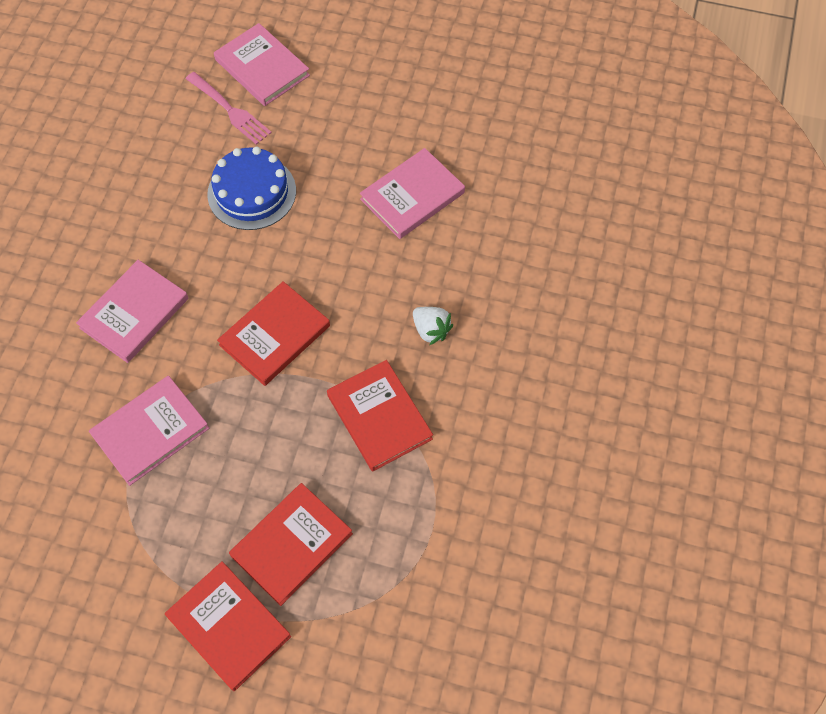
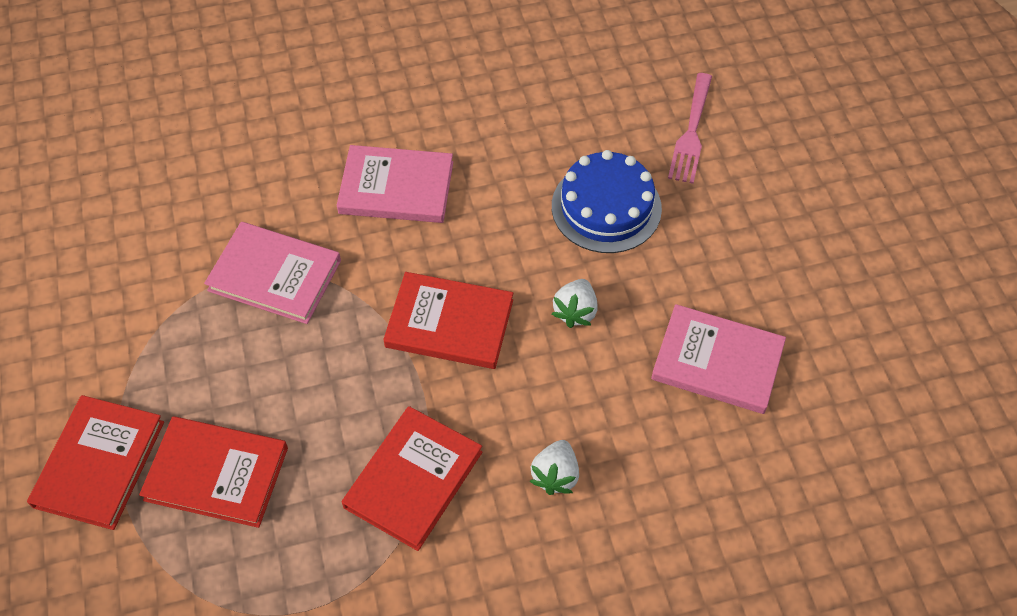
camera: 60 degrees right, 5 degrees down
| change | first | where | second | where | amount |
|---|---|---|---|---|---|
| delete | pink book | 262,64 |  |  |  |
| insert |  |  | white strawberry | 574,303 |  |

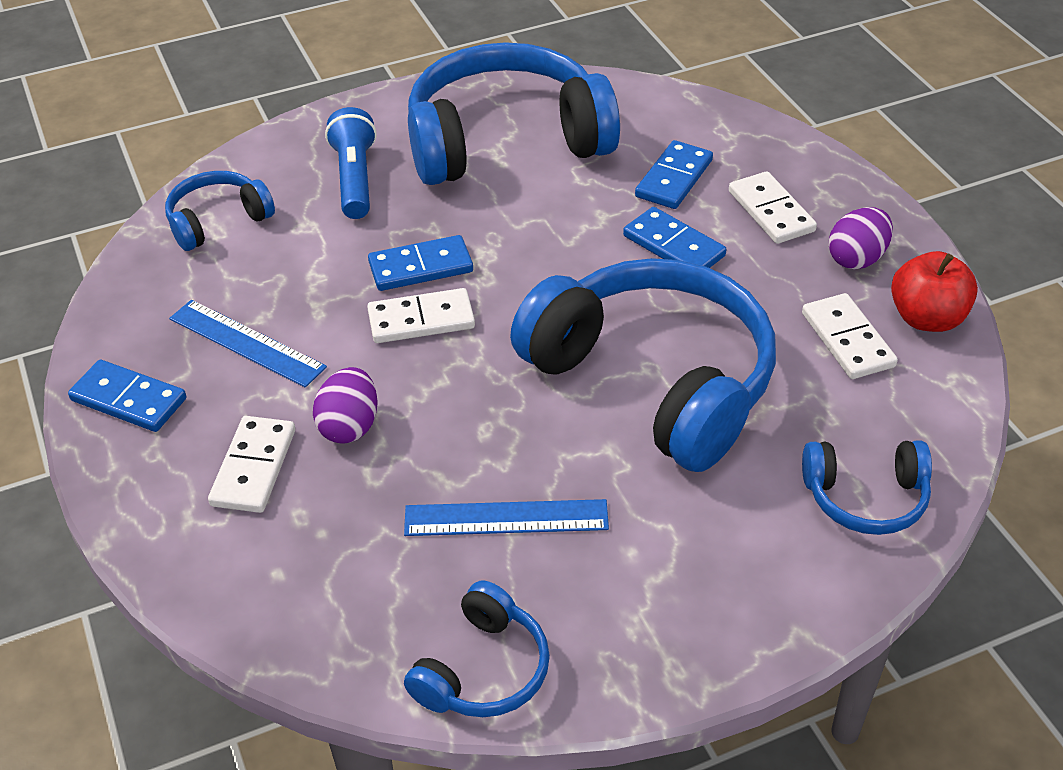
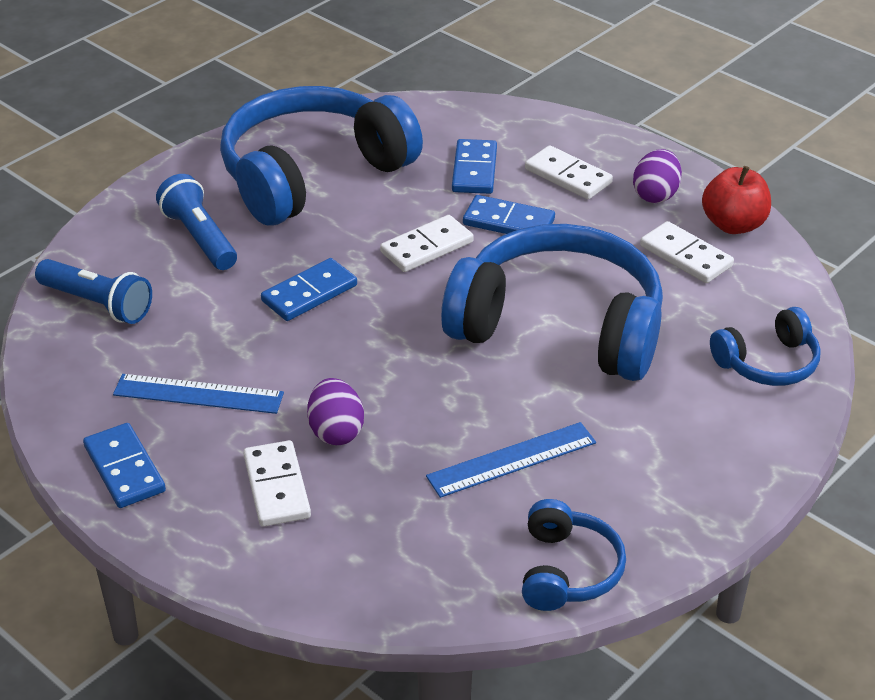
camera: 25 degrees left, 5 degrees down
| change | first | where | second | where | amount |
|---|---|---|---|---|---|
| replace | blue headphones | 220,211 | blue flashlight | 93,291 |  |
| move | white domino | 421,315 |  | 427,243 |  |
| rotate | blue domino | 127,396 |  | 124,465 | 60 degrees clockwise |

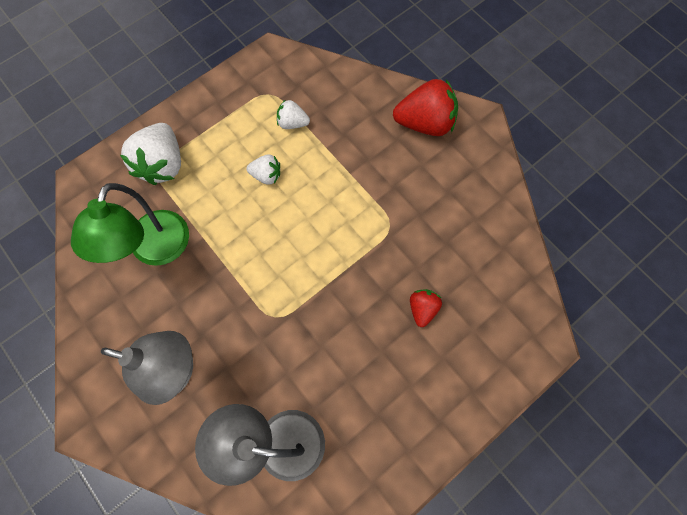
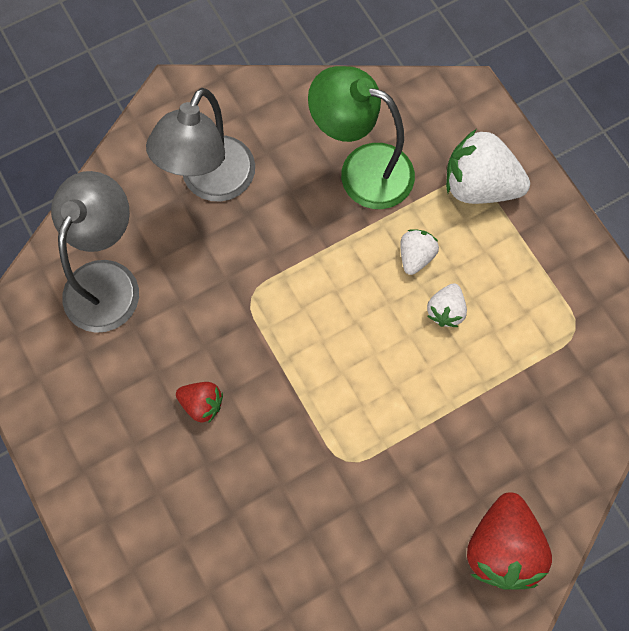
camera: 100 degrees right, 0 degrees up
| change | first | where | second | where | amount |
|---|---|---|---|---|---|
| move | white strawberry | 293,114 |  | 419,252 |  |
| move | red strawberry | 426,308 |  | 199,402 |  |

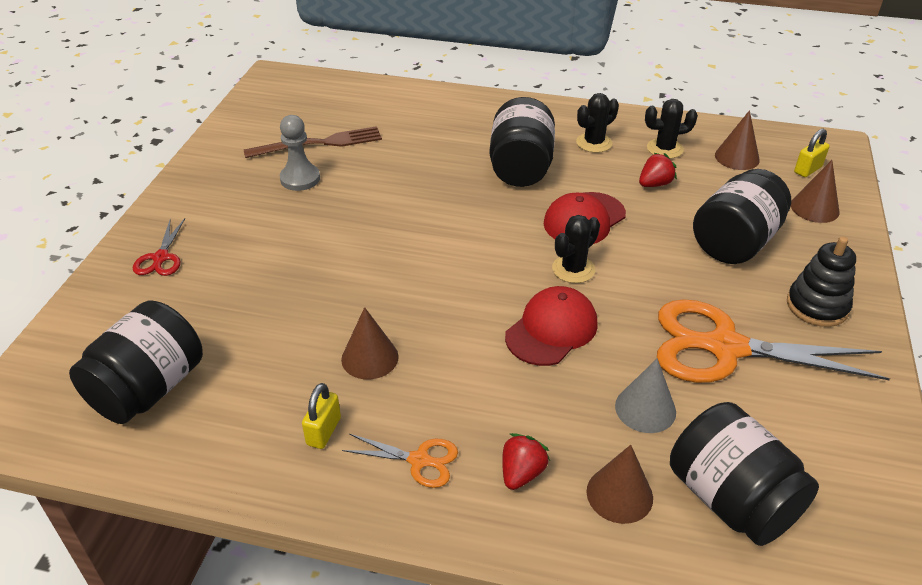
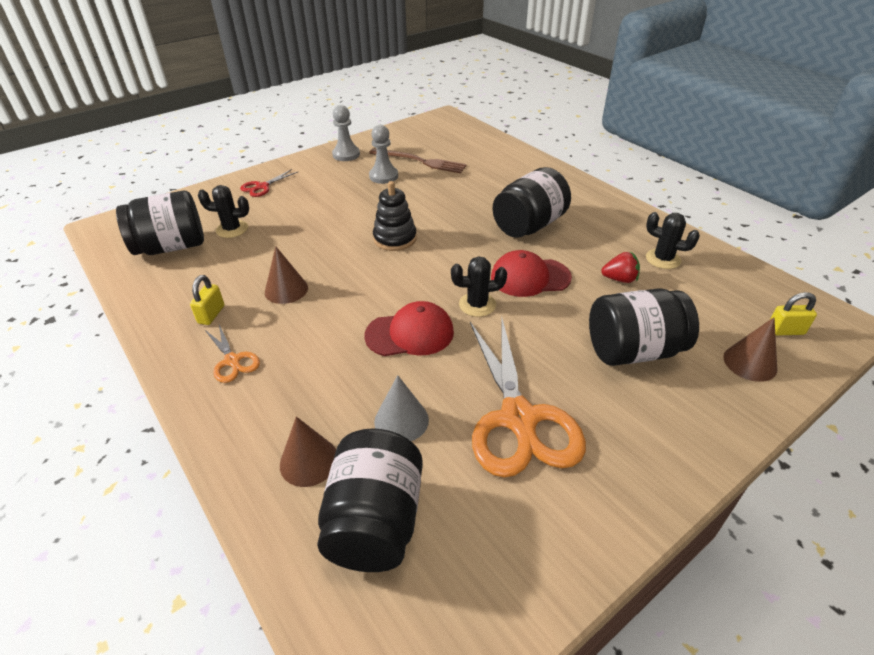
camera: 40 degrees right, 0 degrees up
| change | first | where | second | where | amount |
|---|---|---|---|---|---|
| move | black cactus | 597,123 |  | 223,211 |  |
| delete | brown cone | 737,140 |  |  |  |
| move | black stacking toy | 821,282 |  | 395,216 |  |
| rotate | orange scissors | 773,341 |  | 528,397 | 150 degrees counterclockwise |
| rotate | yellow padlock | 321,416 |  | 207,300 | 45 degrees counterclockwise |
| delete | red strawberry | 526,461 |  |  |  |
| insert |  |  | grey pawn | 346,133 |  |

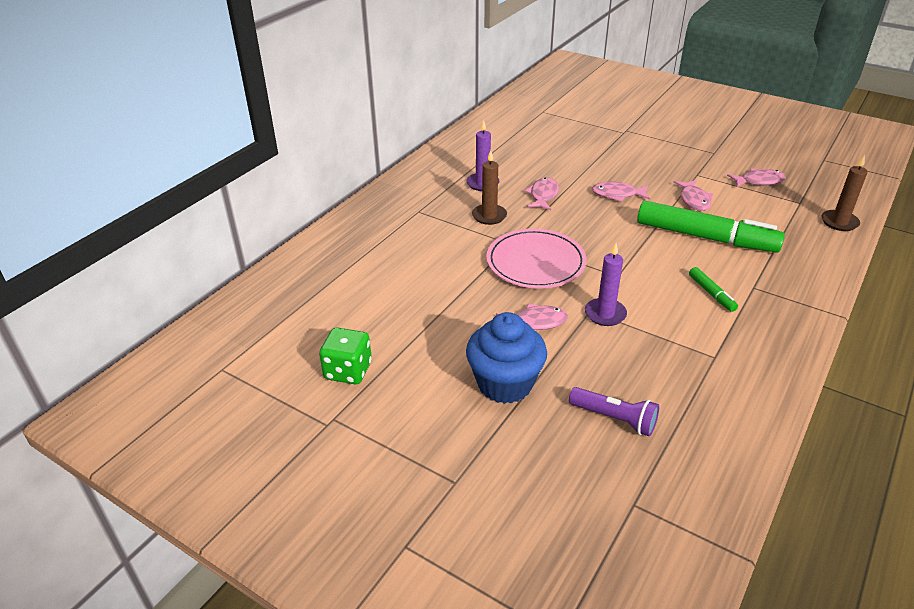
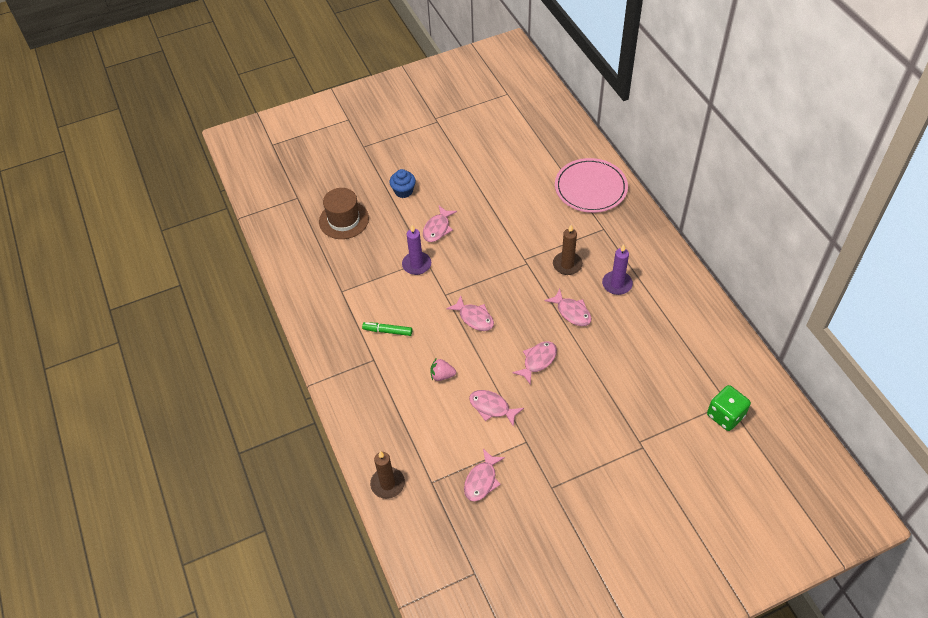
camera: 125 degrees right, 15 degrees up
| change | first | where | second | where | amount |
|---|---|---|---|---|---|
| replace | green marker | 711,227 | pink strawberry | 443,370 |  |
| move | pink plate | 536,259 |  | 591,185 |  |
| resize | blue cupcake | 506,358 |  | 402,183 | x0.55 |
| move | green dice | 345,356 |  | 729,408 |  |
| replace | purple flashlight | 614,411 | brown hat | 344,213 |  |
| insert |  |  | pink fish | 470,313 |  |

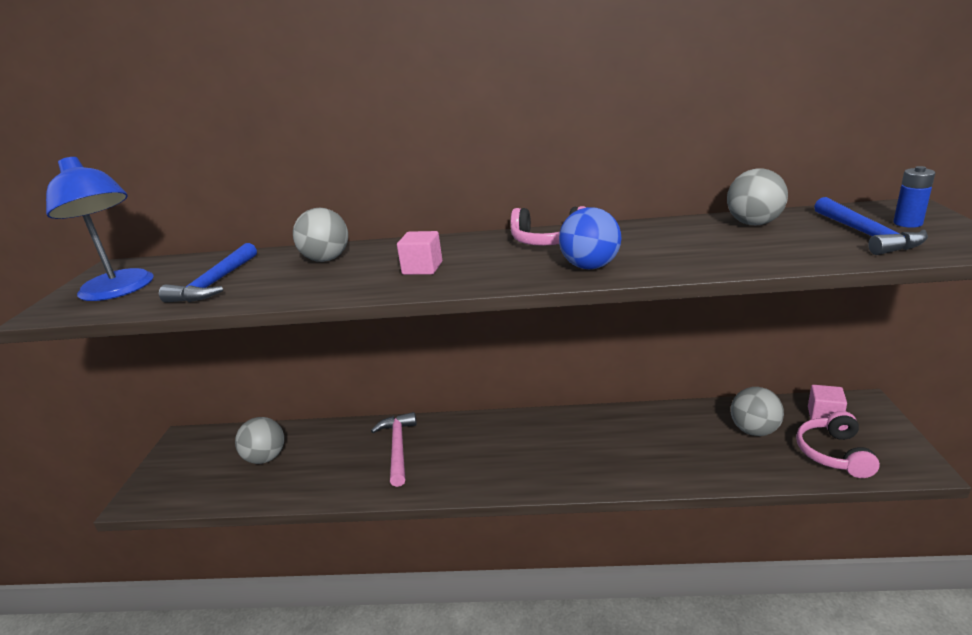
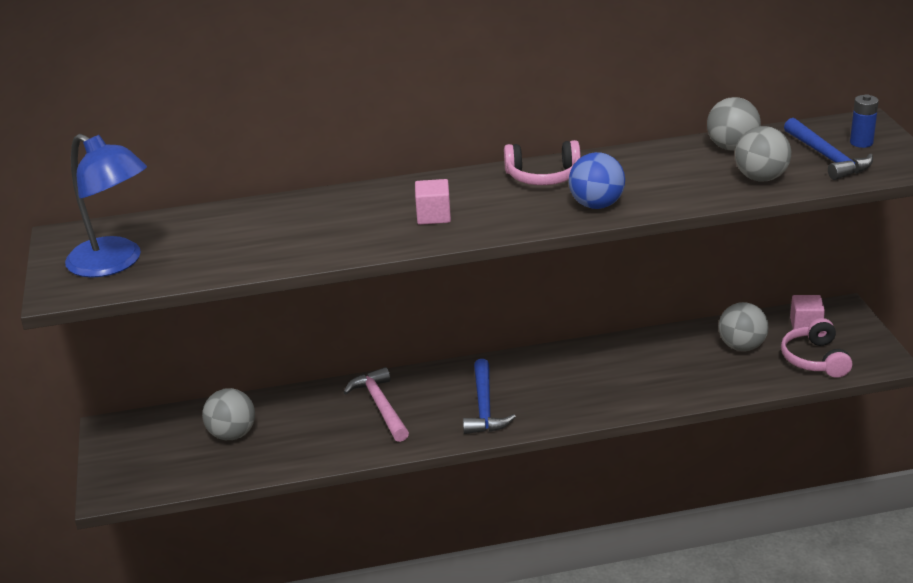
camera: 15 degrees left, 5 degrees up
| change | first | where | second | where | amount |
|---|---|---|---|---|---|
| move | grey ball | 320,235 |  | 763,153 |  |
| move | blue hammer | 208,273 |  | 489,396 |  |

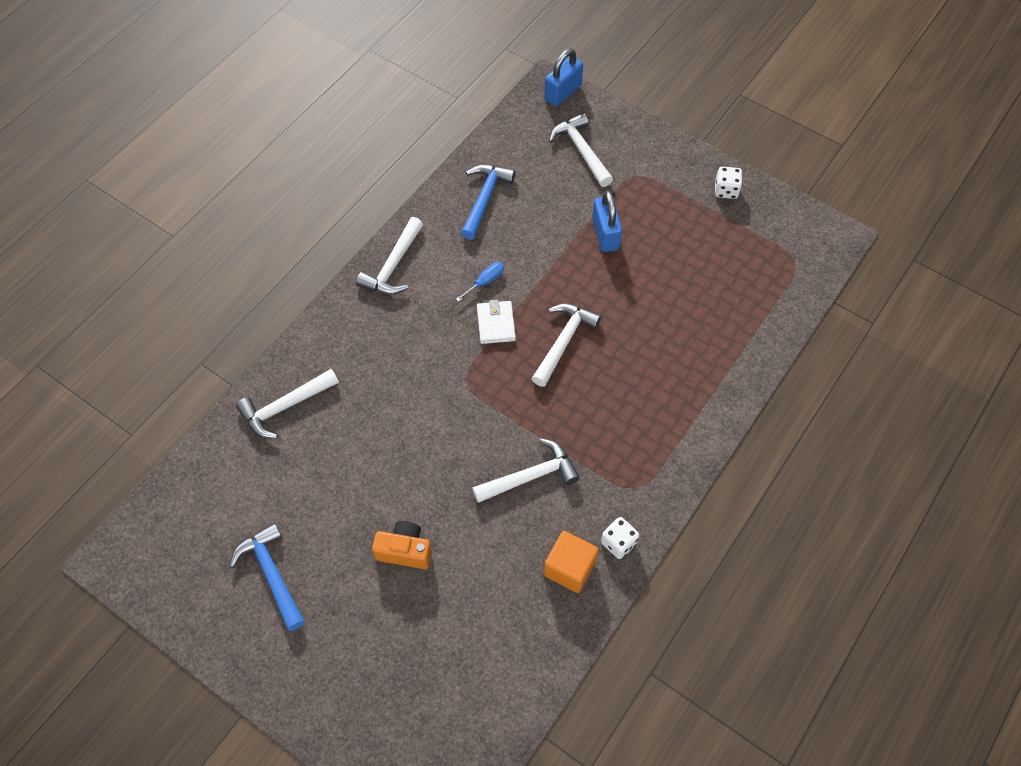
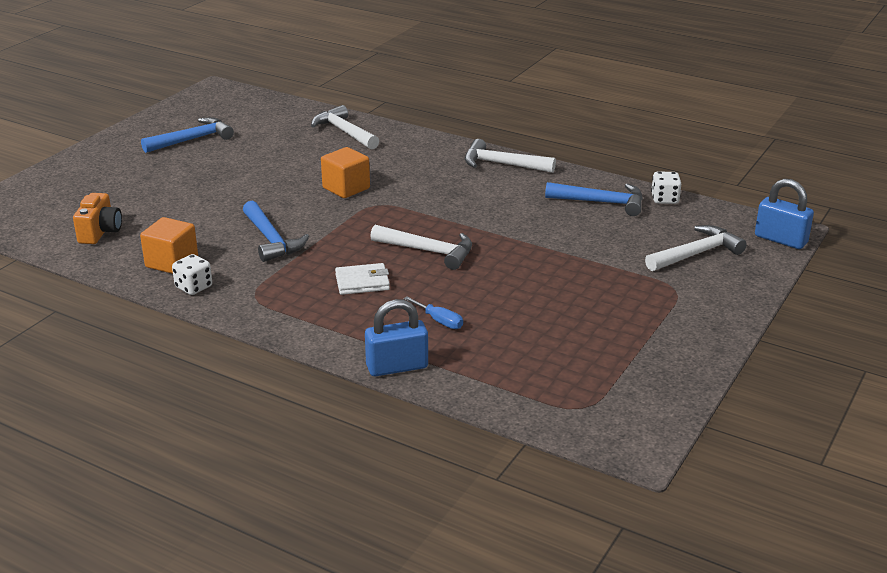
camera: 85 degrees right, 30 degrees down
| change | first | where | second | where | amount |
|---|---|---|---|---|---|
| move | white dice | 729,183 |  | 666,188 |  |
| move | blue padlock | 607,221 |  | 396,337 |  |
| move | blue screwdriver | 480,282 |  | 433,313 |  |
| move | white wallet | 496,322 |  | 362,279 |  |
| recolor | white hammer | 526,470 | blue hammer | 276,231 |  |
| move | orange camera | 402,545 |  | 97,218 |  |
| insert |  |  | orange cube | 345,172 |  |

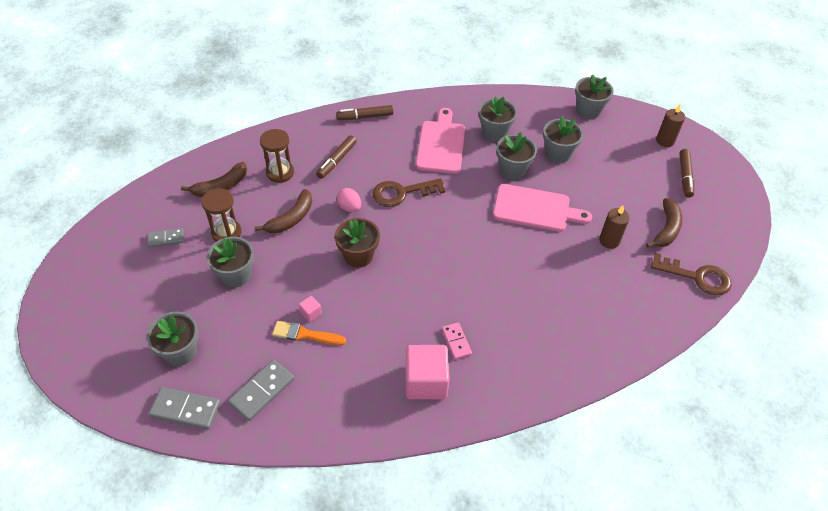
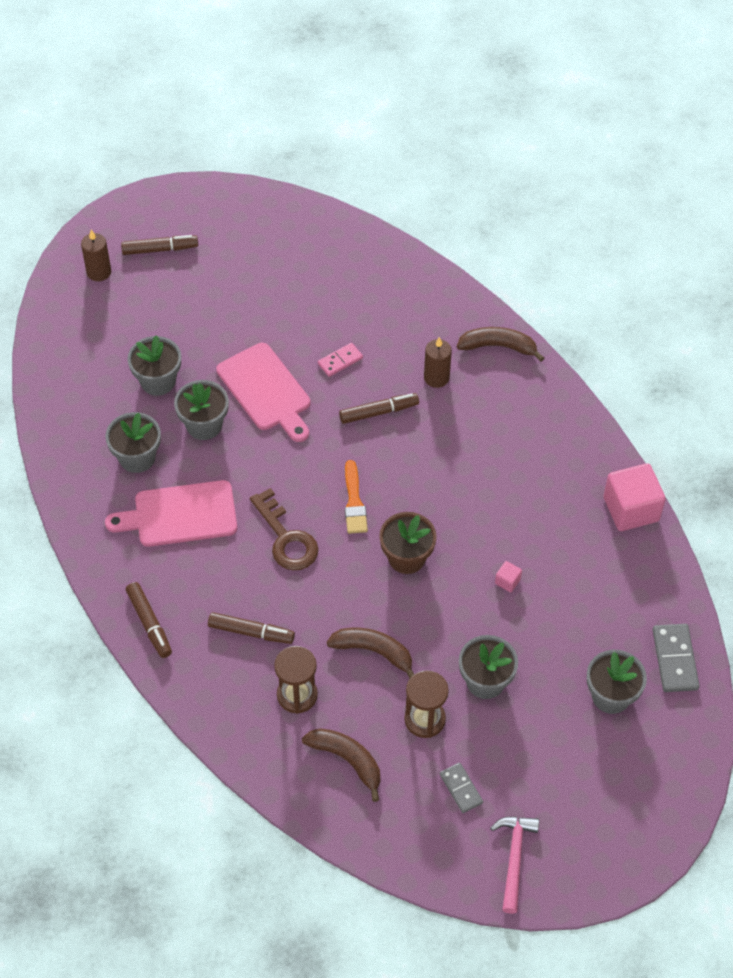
camera: 105 degrees left, 5 degrees up
| change | first | where | second | where | amount |
|---|---|---|---|---|---|
| delete | grey flower pot | 594,96 |  |  |  |
| rotate | pink cutting board | 542,208 |  | 263,392 | 150 degrees clockwise |
| delete | pink egg | 349,200 |  |  |  |
| move | brown banana | 664,223 |  | 500,344 |  |
| move | brown candle | 614,227 |  | 438,362 |  |
| delete | brown key | 691,274 |  |  |  |
| move | orange brush | 309,333 |  | 356,497 |  |
| move | pink domino | 457,341 |  | 340,360 |  |
| move | pink cube | 428,372 |  | 635,497 |  |
| delete | grey domino | 261,390 |  |  |  |
| insert |  |  | brown marker | 379,408 |  |
| insert |  |  | pink hammer | 514,865 |  |

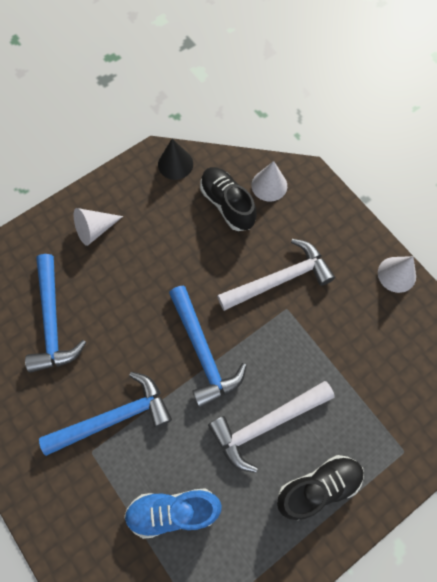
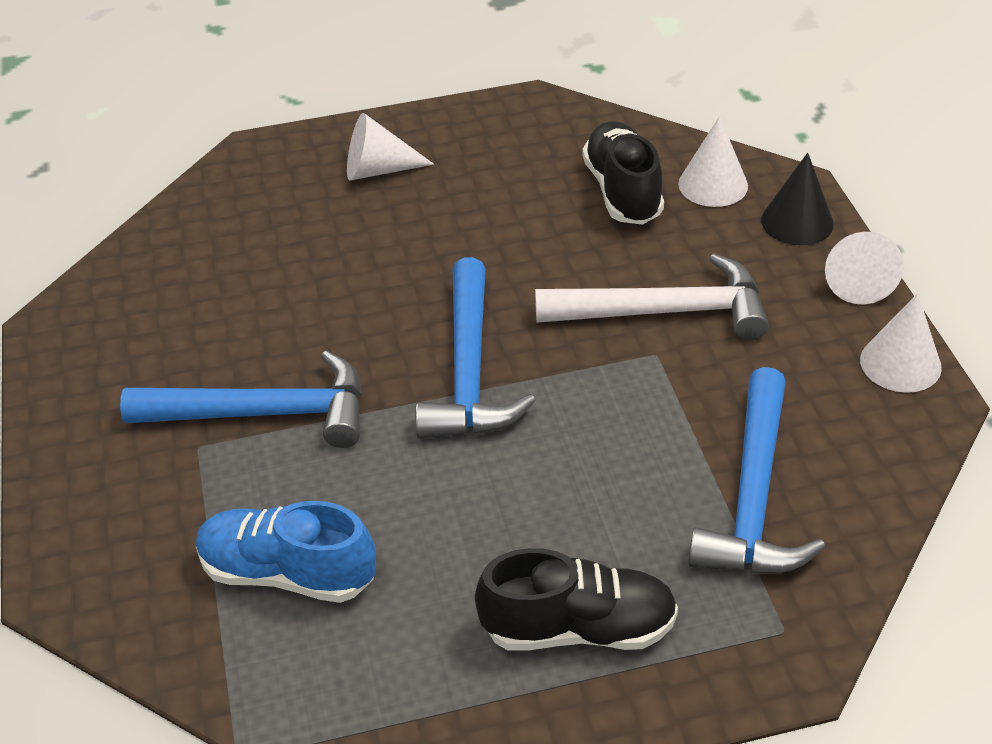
camera: 25 degrees right, 25 degrees down
| change | first | where | second | where | amount |
|---|---|---|---|---|---|
| move | black cone | 175,159 |  | 797,199 |  |
| move | blue hammer | 56,313 |  | 756,470 |  |
| delete | white hammer | 271,427 |  |  |  |
| insert |  |  | white cone | 864,268 |  |

